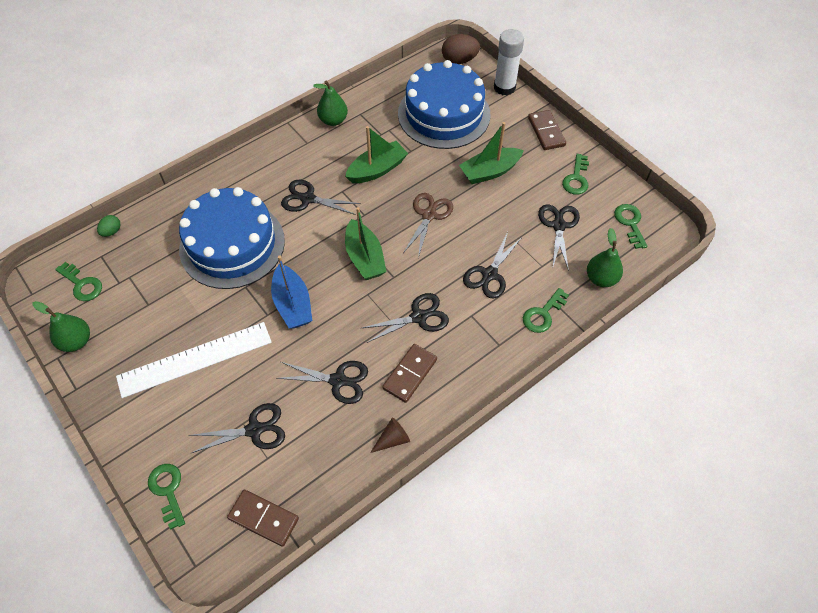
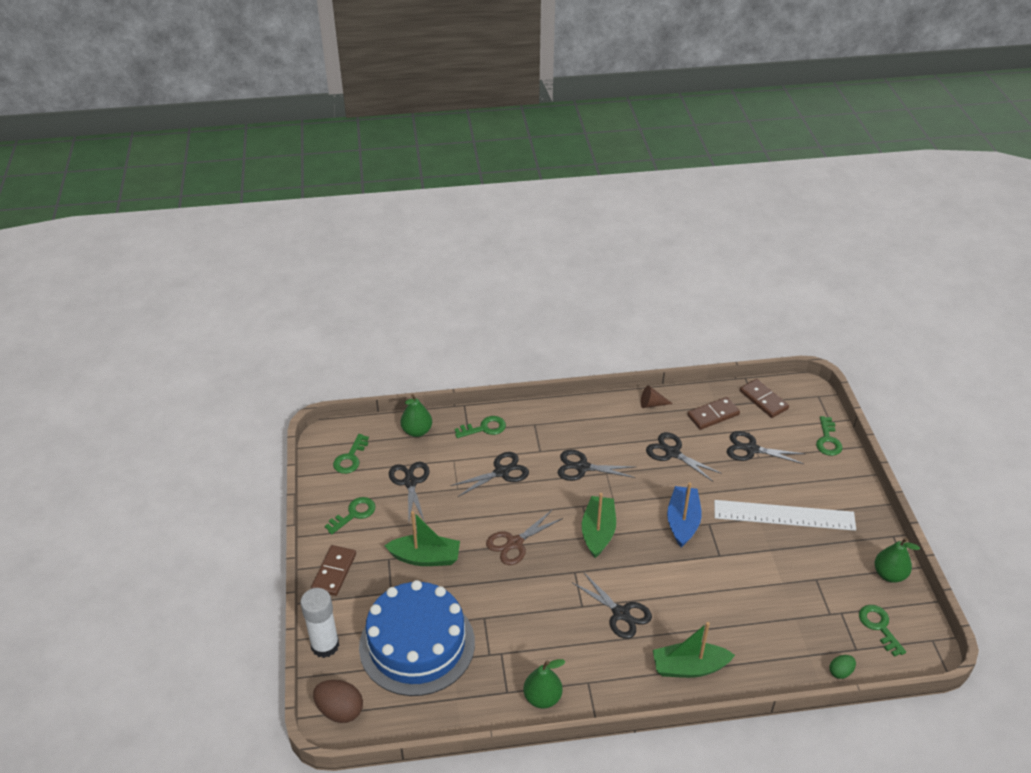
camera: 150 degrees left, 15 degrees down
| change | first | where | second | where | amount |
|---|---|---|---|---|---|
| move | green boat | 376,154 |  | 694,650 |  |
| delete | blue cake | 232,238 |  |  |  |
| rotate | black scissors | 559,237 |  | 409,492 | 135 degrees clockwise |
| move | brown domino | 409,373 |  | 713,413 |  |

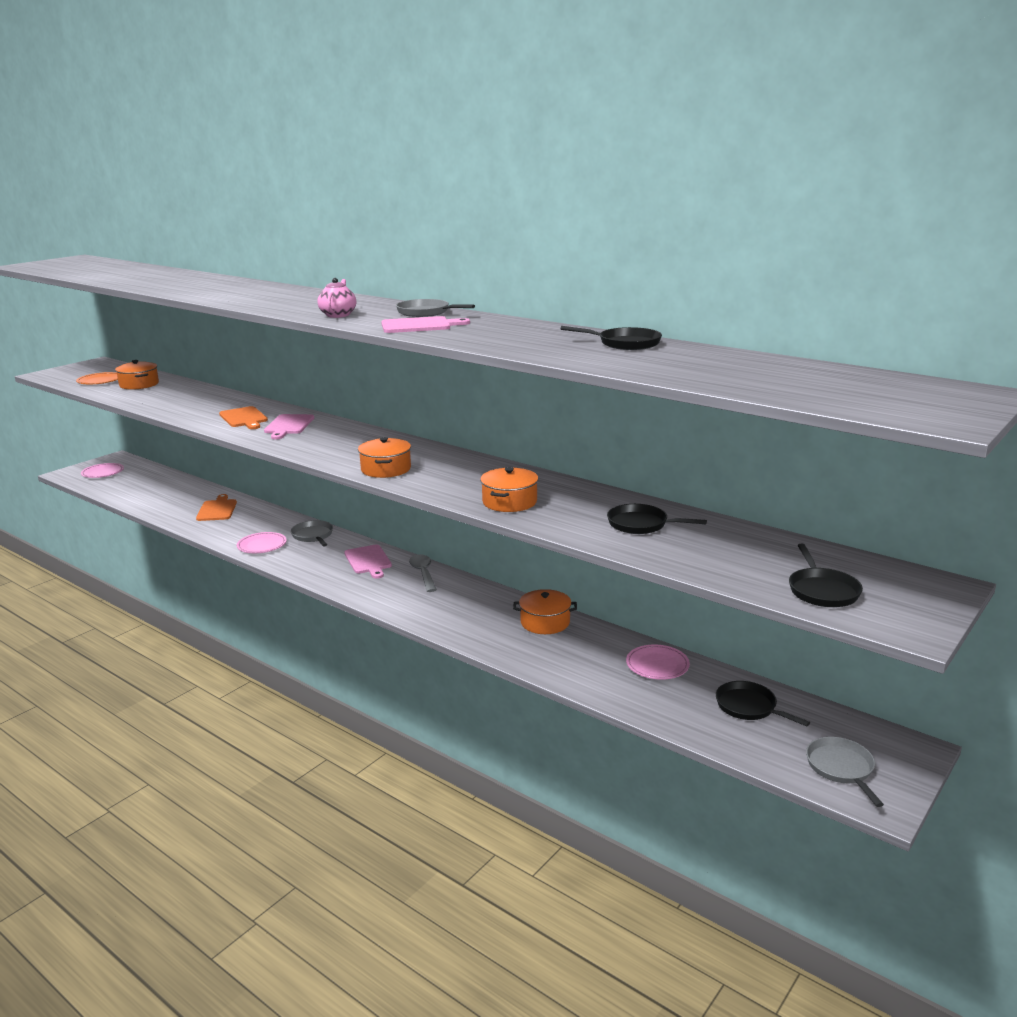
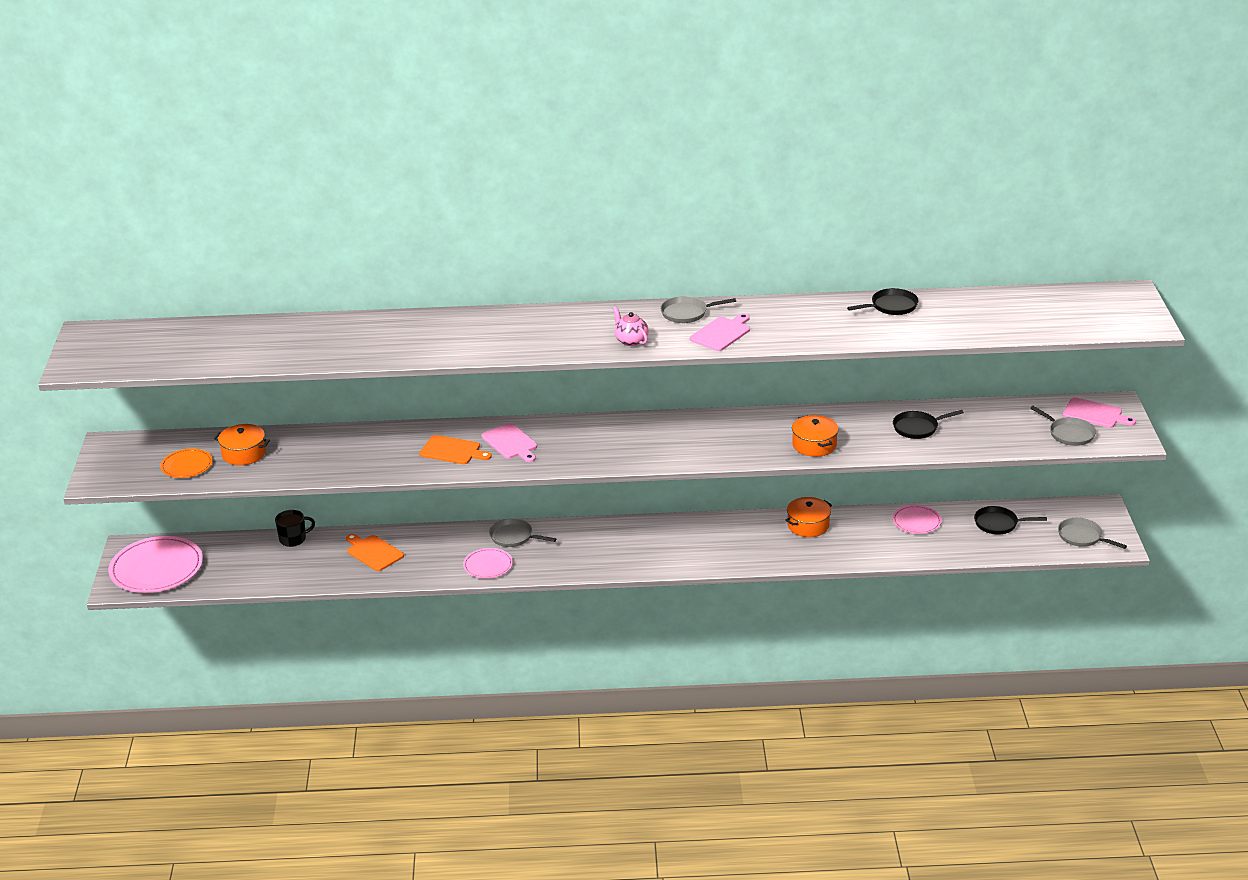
camera: 40 degrees left, 10 degrees up
| change | first | where | second | where | amount |
|---|---|---|---|---|---|
| delete | orange pot | 384,457 |  |  |  |
| resize | pink plate | 102,470 |  | 155,564 | x1.86 |
| recolor | black pan | 826,575 | grey pan | 1063,426 |  |
| move | pink cutting board | 368,562 |  | 1099,412 |  |
| delete | grey spoon | 423,573 |  |  |  |
| insert |  |  | black mug | 295,528 |  |

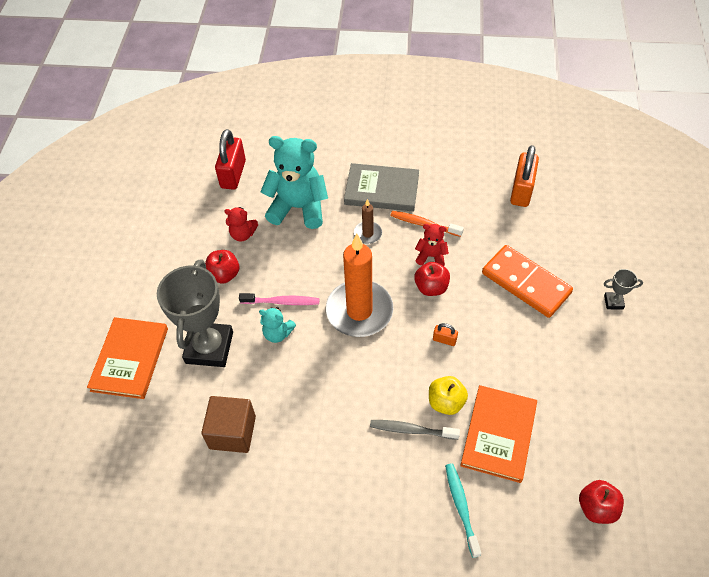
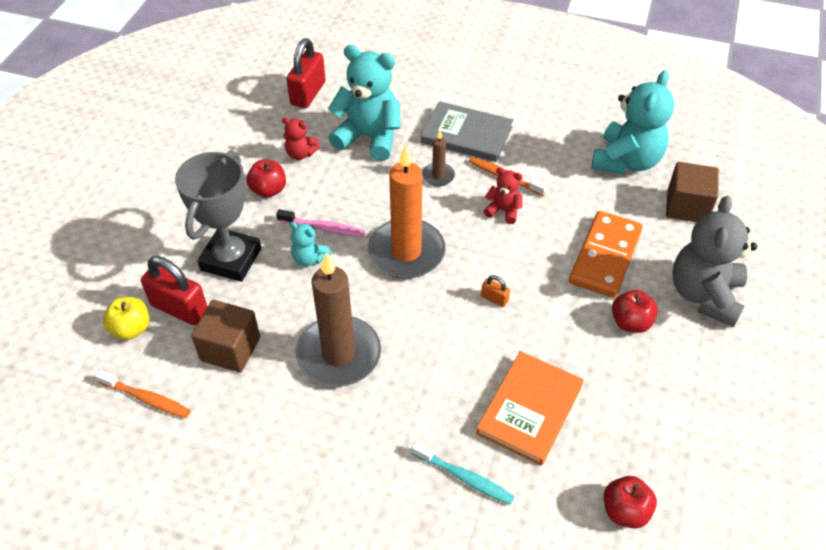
camera: 10 degrees right, 5 degrees down
| change | first | where | second | where | amount |
|---|---|---|---|---|---|
| replace | orange padlock | 524,176 | turquoise teddy bear | 633,122 |  |
| rotate | orange domino | 527,281 |  | 606,254 | 60 degrees clockwise |
| move | red apple | 432,279 |  | 635,311 |  |
| replace | grey trophy | 623,289 | grey teddy bear | 715,261 |  |
| delete | orange book | 127,358 |  |  |  |
| move | yellow apple | 448,395 |  | 126,318 |  |
| delete | grey toothbrush | 415,430 |  |  |  |
| rotate | turquoise toothbrush | 463,510 |  | 463,473 | 120 degrees clockwise |
| insert |  |  | brown cube | 692,192 |  |
| insert |  |  | brown candle | 338,319 |  |
| insert |  |  | red padlock | 174,290 |  |
| insert |  |  | orange toothbrush | 143,394 |  |

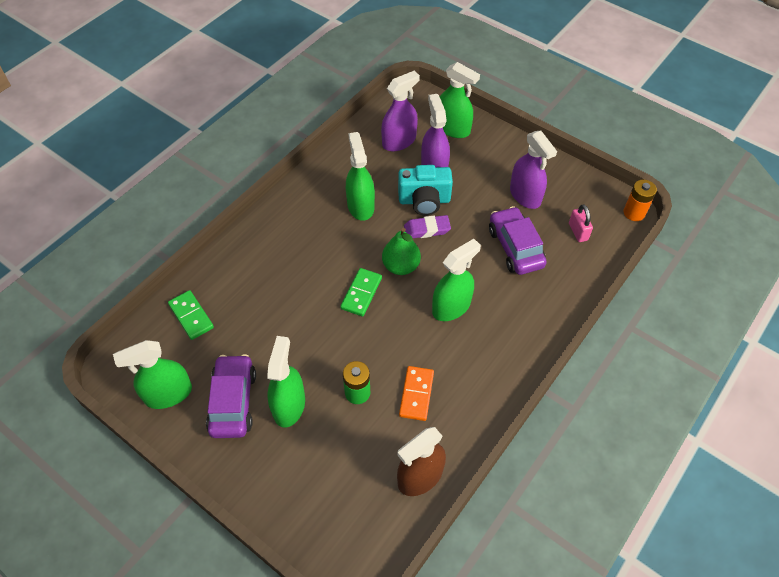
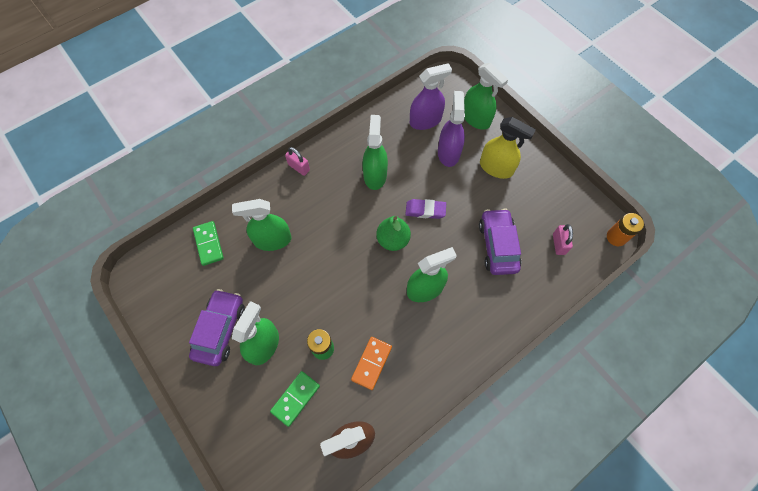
camera: 15 degrees right, 10 degrees up
| change | first | where | second | where | amount |
|---|---|---|---|---|---|
| delete | purple spray bottle | 533,169 |  |  |  |
| delete | turquoise camera | 425,190 |  |  |  |
| move | green domino | 361,292 |  | 295,399 |  |
| move | green spray bottle | 152,374 |  | 261,225 |  |
| insert |  |  | yellow spray bottle | 508,148 |  |
| insert |  |  | pink padlock | 297,161 |  |

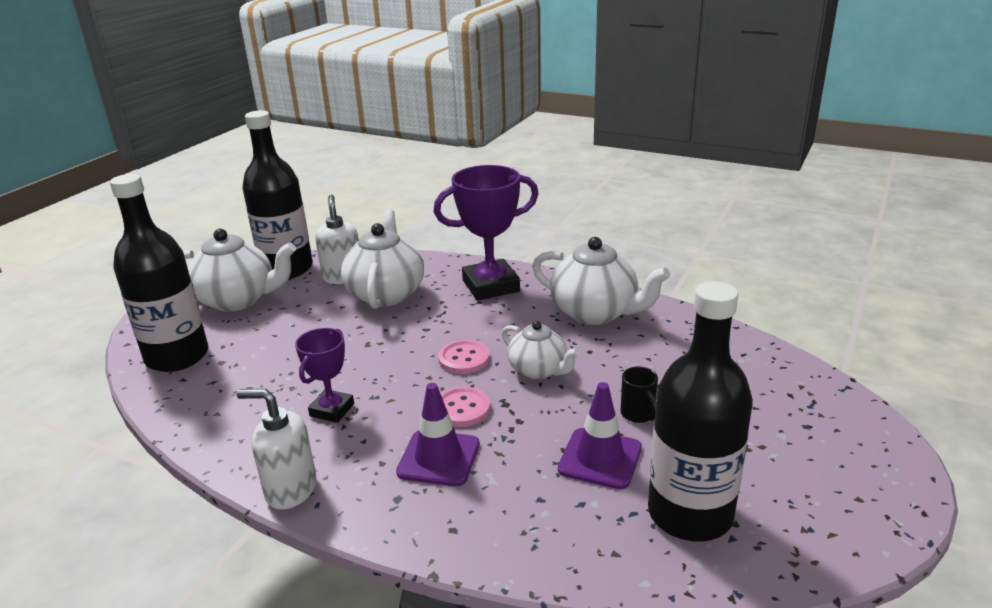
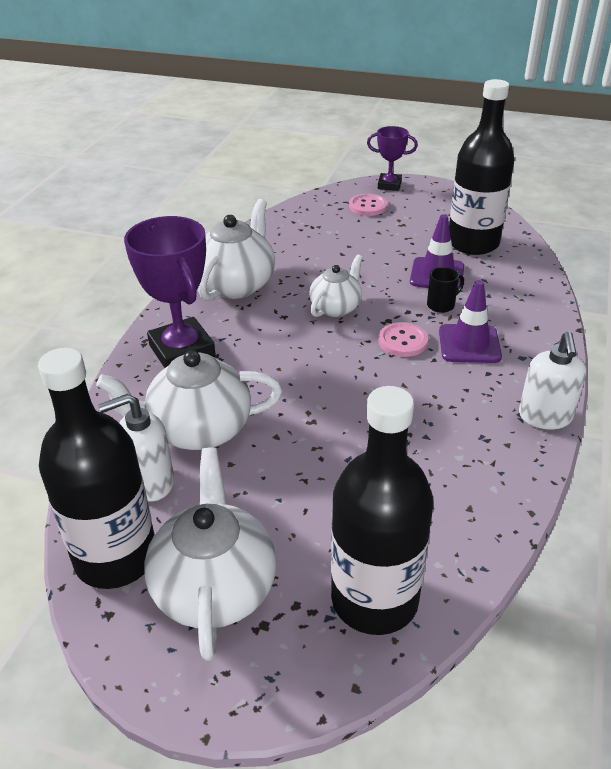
camera: 100 degrees left, 10 degrees up
| change | first | where | second | where | amount |
|---|---|---|---|---|---|
| move | purple trophy | 324,375 |  | 392,158 |  |
| move | pink button | 464,357 |  | 368,205 |  |
| move | black mug | 639,394 |  | 445,290 |  |

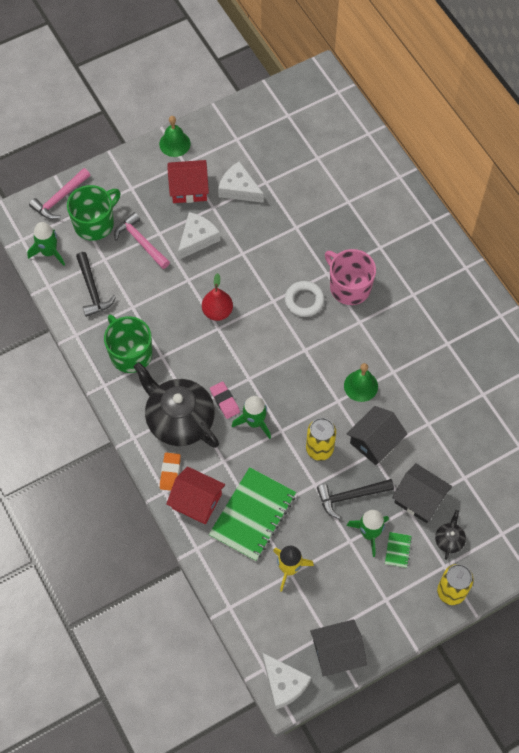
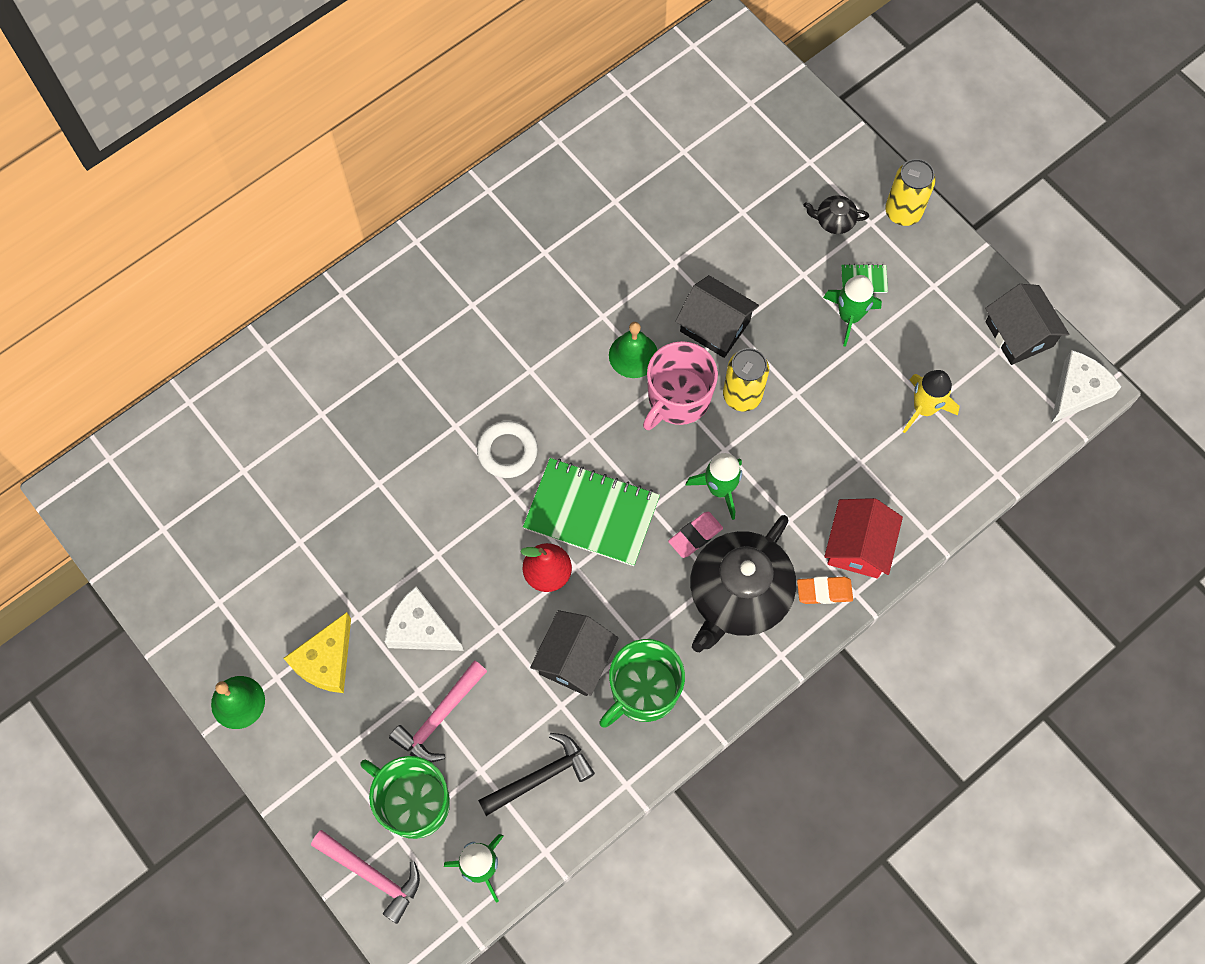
camera: 100 degrees left, 5 degrees up
| change | first | where | second | where | amount |
|---|---|---|---|---|---|
| replace | red house | 188,181 | yellow cheese | 317,652 |  |
| delete | white cheese | 241,182 |  |  |  |
| move | pink mug | 350,277 |  | 680,385 |  |
| move | black house | 422,493 |  | 574,653 |  |
| move | green notebook | 252,514 |  | 591,512 |  |
| delete | black hammer | 355,499 |  |  |  |

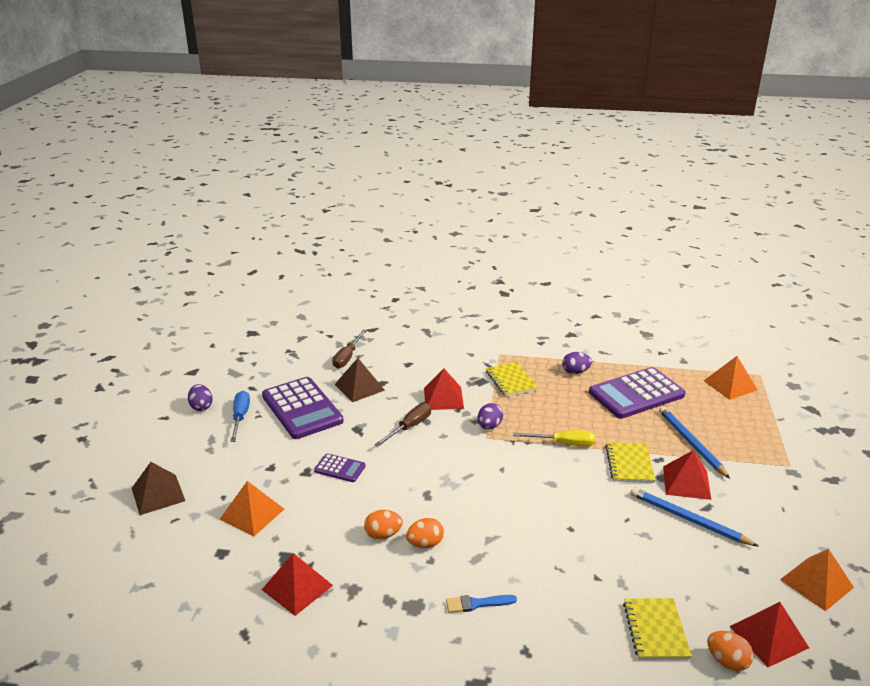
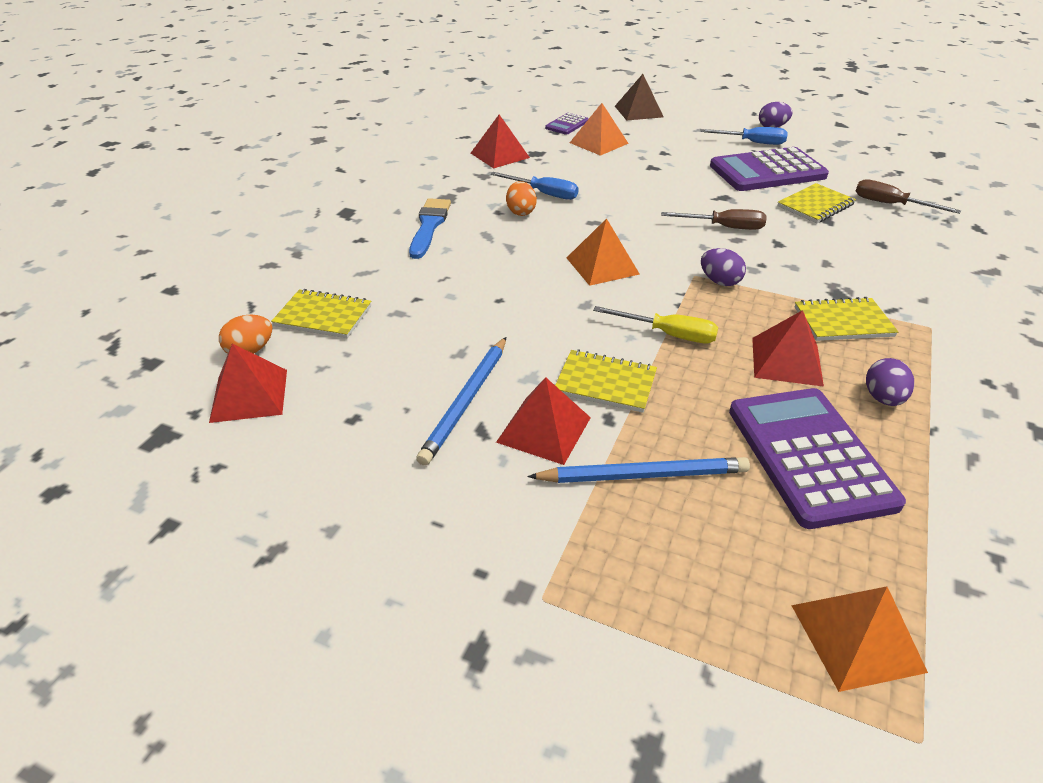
camera: 105 degrees right, 10 degrees up
| change | first | where | second | where | amount |
|---|---|---|---|---|---|
| replace | brown pyramid | 359,380 | yellow notebook | 817,203 |  |
| move | red pyramid | 444,389 |  | 788,348 |  |
| rotate | brown screwdriver | 403,425 |  | 713,219 | 45 degrees counterclockwise |
| rotate | yellow screwdriver | 554,438 |  | 655,325 | 90 degrees counterclockwise |
| move | purple calculator | 340,467 |  | 567,124 |  |
| rotate | blue pencil | 694,516 |  | 461,401 | 150 degrees clockwise |
| replace | orange egg | 383,524 | blue screwdriver | 534,186 |  |
| move | orange pyramid | 817,580 |  | 603,252 |  |
| resize | blue brush | 481,604 |  | 430,228 | x1.58 |

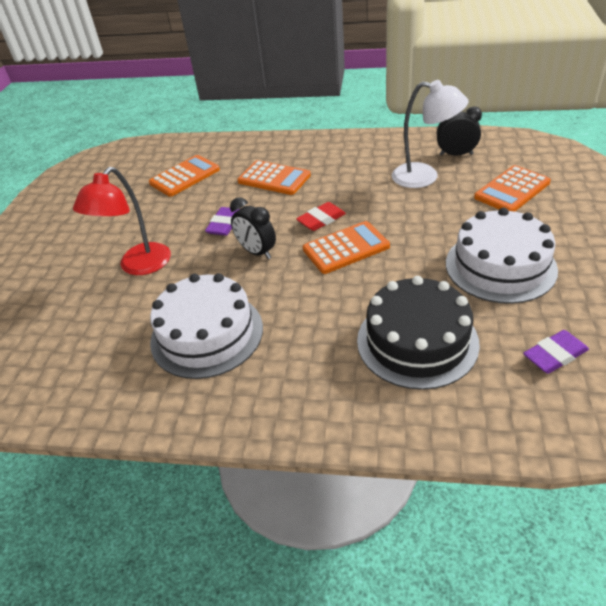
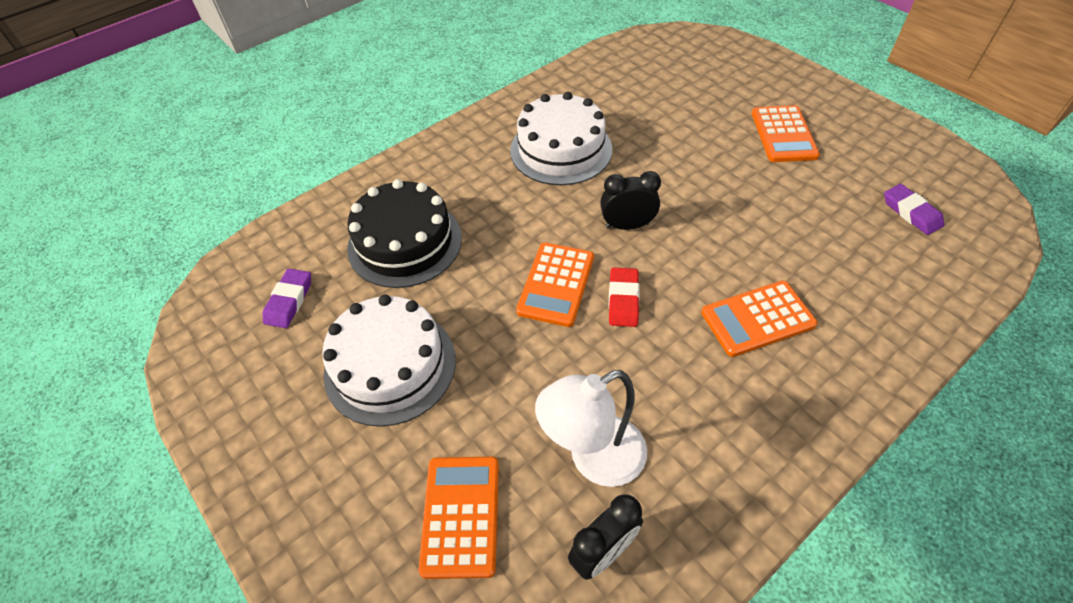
camera: 130 degrees right, 10 degrees up
| change | first | where | second | where | amount |
|---|---|---|---|---|---|
| move | orange calculator | 184,176 |  | 786,133 |  |
| delete | red lamp | 122,221 |  |  |  |
| move | purple eraser | 222,221 |  | 914,209 |  |

